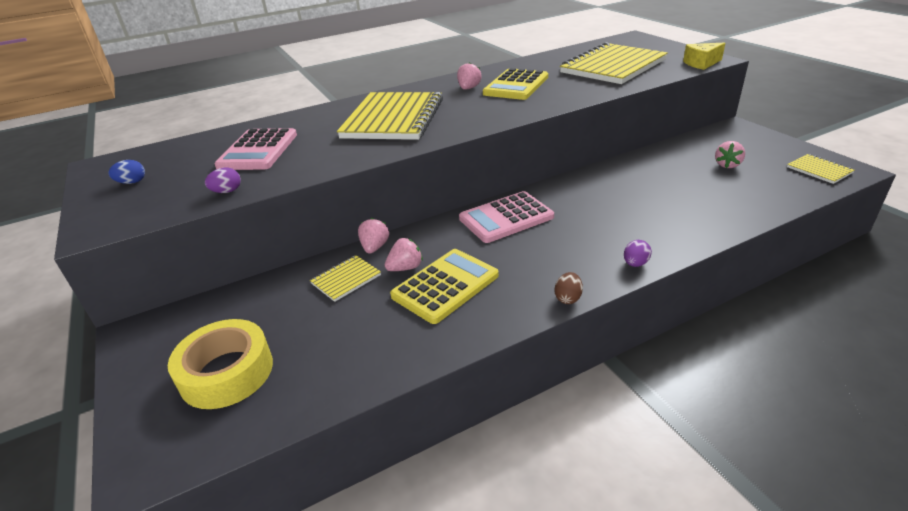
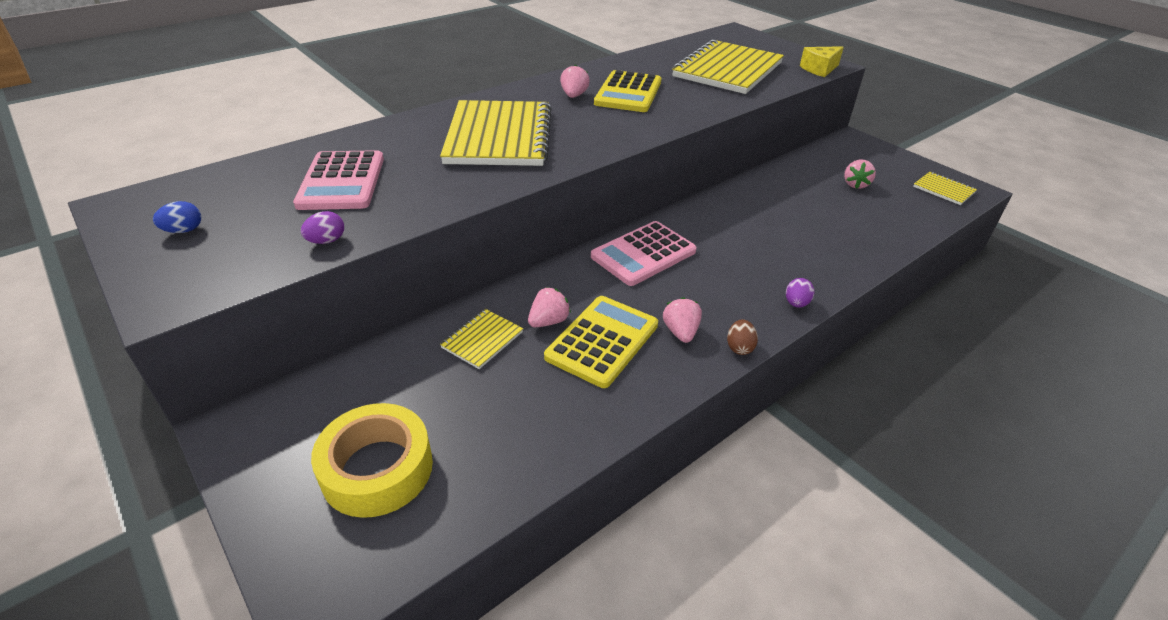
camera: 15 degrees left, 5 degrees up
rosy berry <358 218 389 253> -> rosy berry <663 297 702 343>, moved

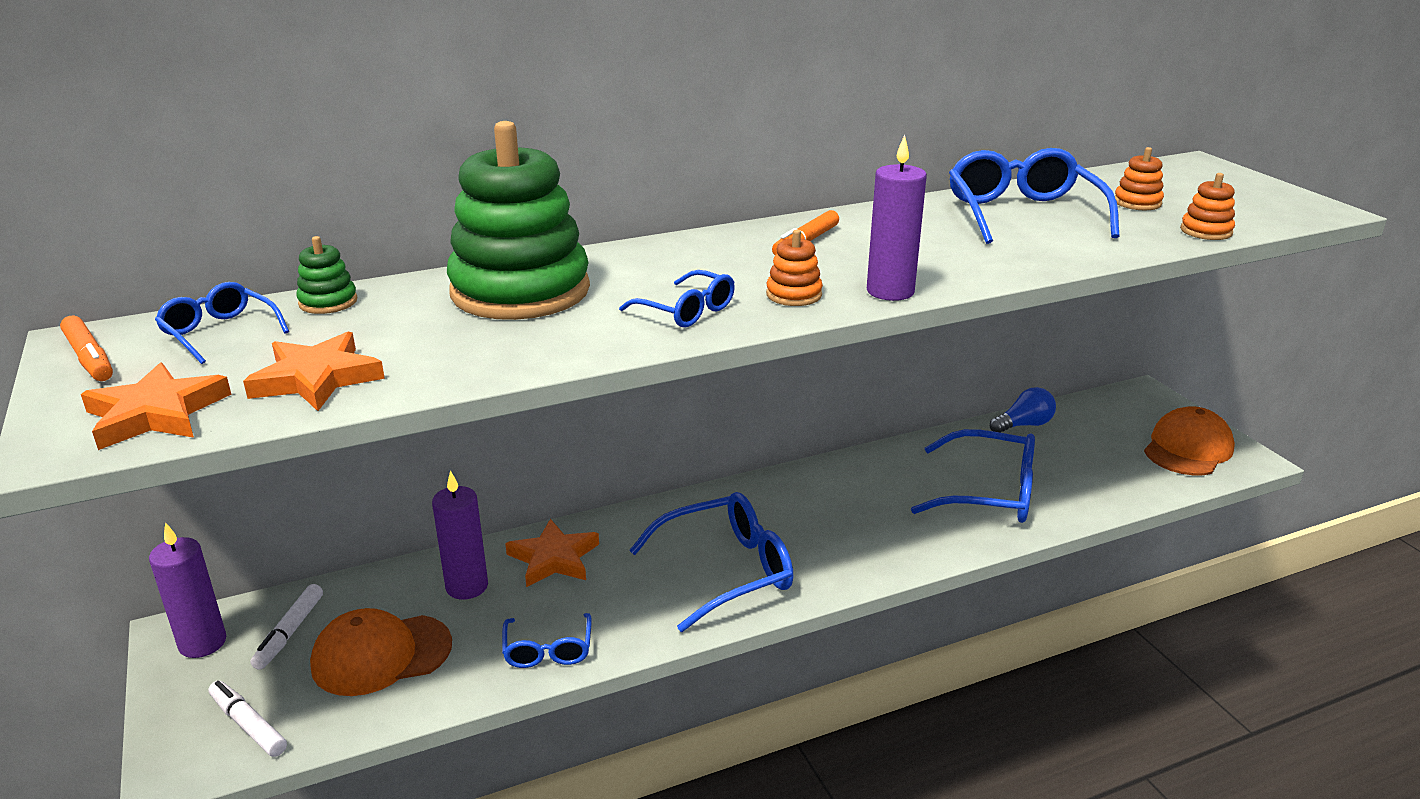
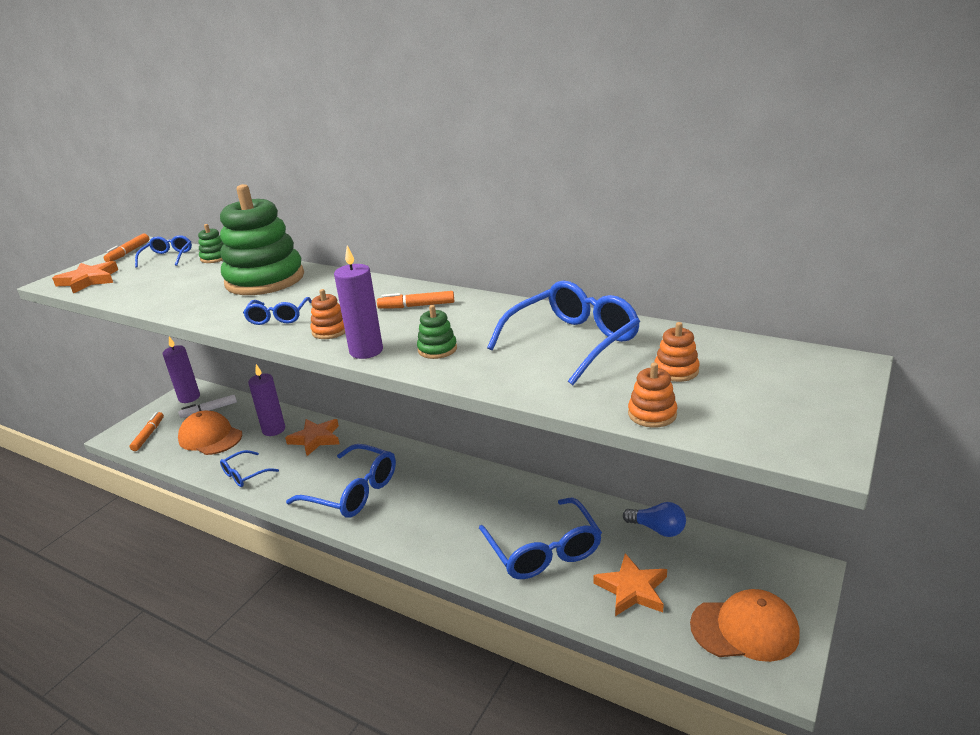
camera: 55 degrees right, 0 degrees up
orange star <243 332 385 411> -> orange star <593 553 667 616>, moved
snow-white marker <208 681 287 757> -> orange marker <130 412 164 451>
none -> emerald stacking toy <417 305 457 359>

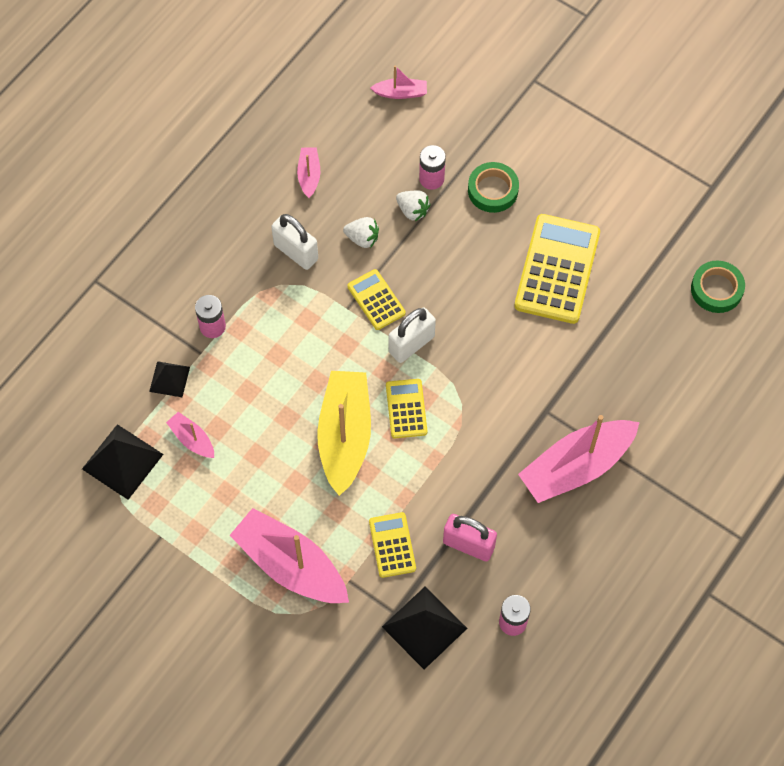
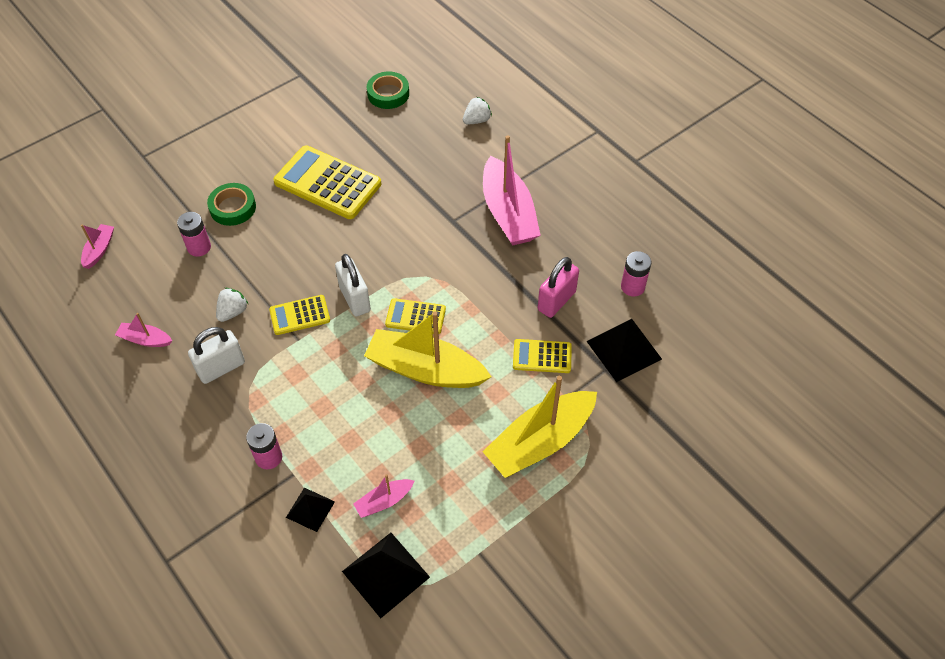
camera: 75 degrees left, 10 degrees down
snow-white berry <396 191 431 221> -> snow-white berry <463 97 492 124>, moved
rosy boat <230 508 349 603> -> yellow boat <482 376 597 478>

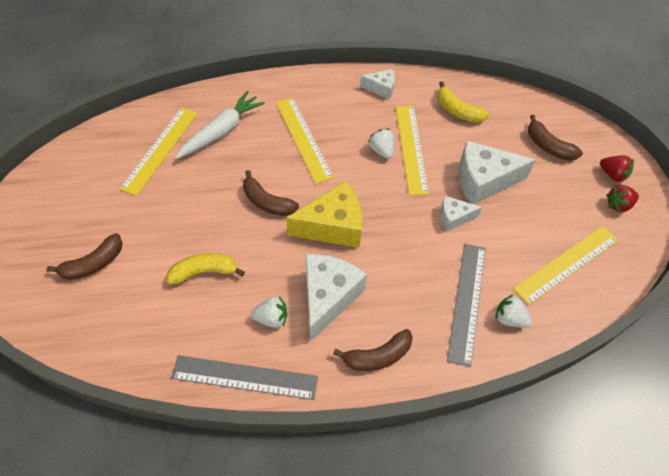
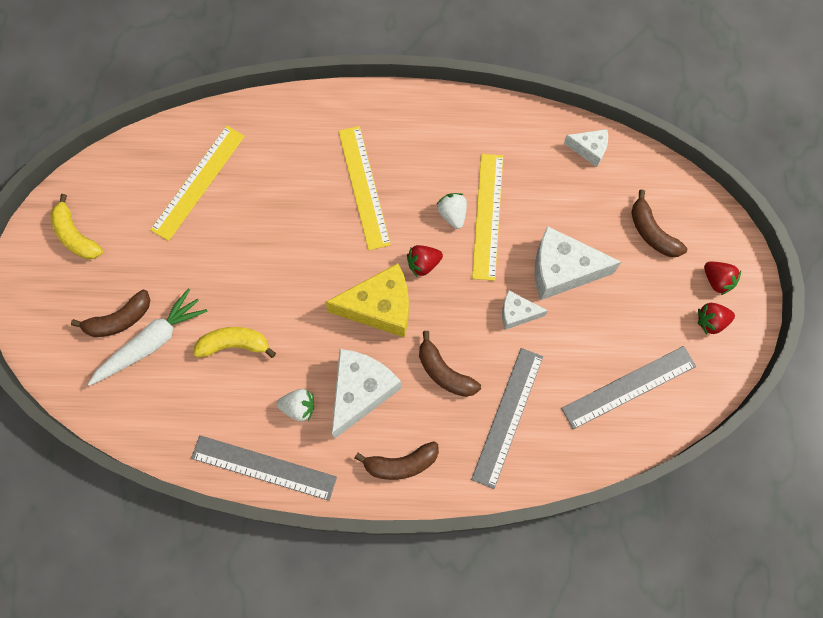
camera: 10 degrees right, 15 degrees up
snow-white cheese wedge <360 69 395 99> -> snow-white cheese wedge <564 129 608 167>, moved
yellow banana <438 81 489 123> -> yellow banana <50 194 103 260>, moved
snow-white toy carrot <175 91 265 159> -> snow-white toy carrot <88 288 208 386>, moved
russet banana <243 170 299 216> -> russet banana <419 331 481 397>, moved
yellow straightedge <513 226 618 305> -> ash-grey straightedge <561 346 696 429>
snow-white berry <495 294 532 328> -> none
none -> crimson berry <407 245 443 276>

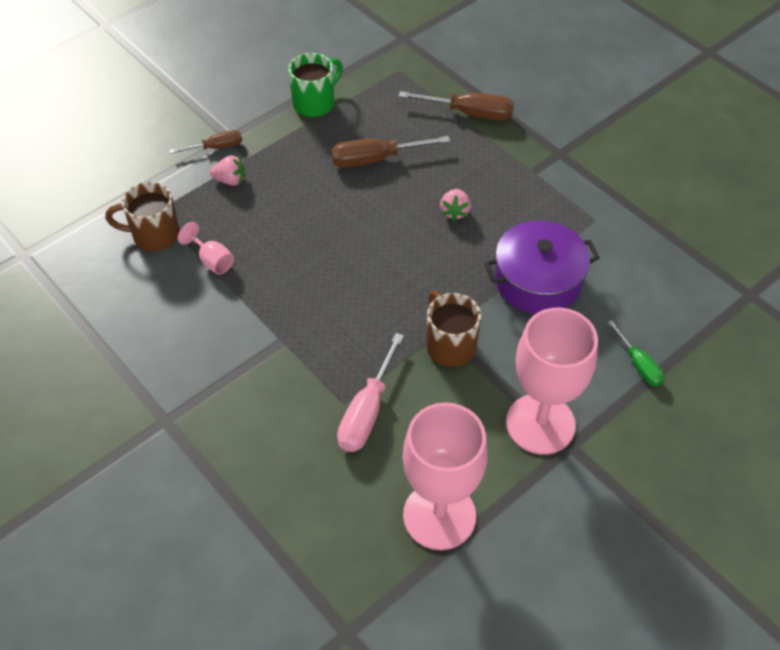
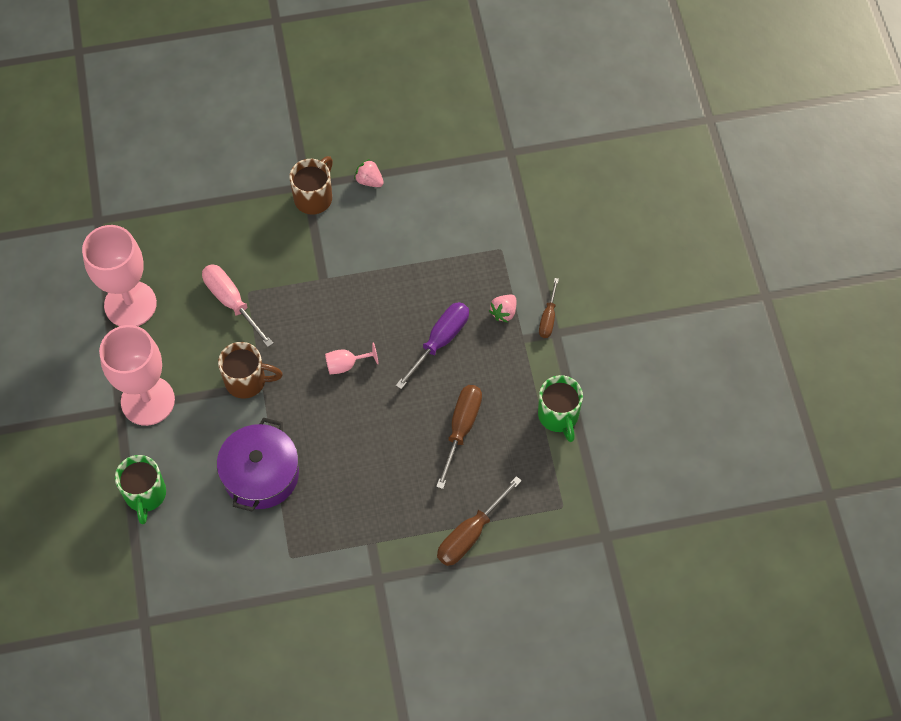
camera: 120 degrees right, 10 degrees up
russet mug <105 182 180 251> -> russet mug <289 156 333 215>, moved
rosy berry <440 189 471 221> -> rosy berry <354 159 384 187>, moved
rosy chalice <178 222 234 275> -> rosy chalice <325 342 379 374>, moved
emerald flat screwdriver <607 320 664 386> -> emerald mug <115 455 166 524>
none -> royal purple flat screwdriver <396 302 469 389>

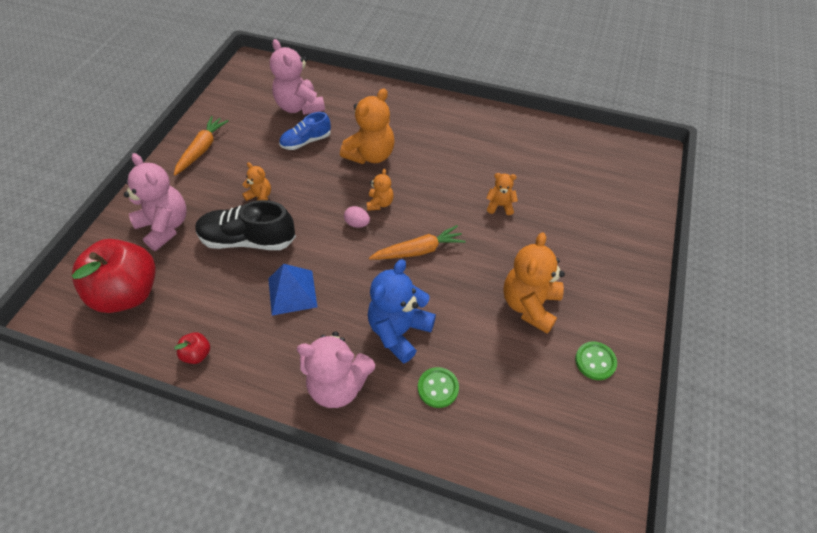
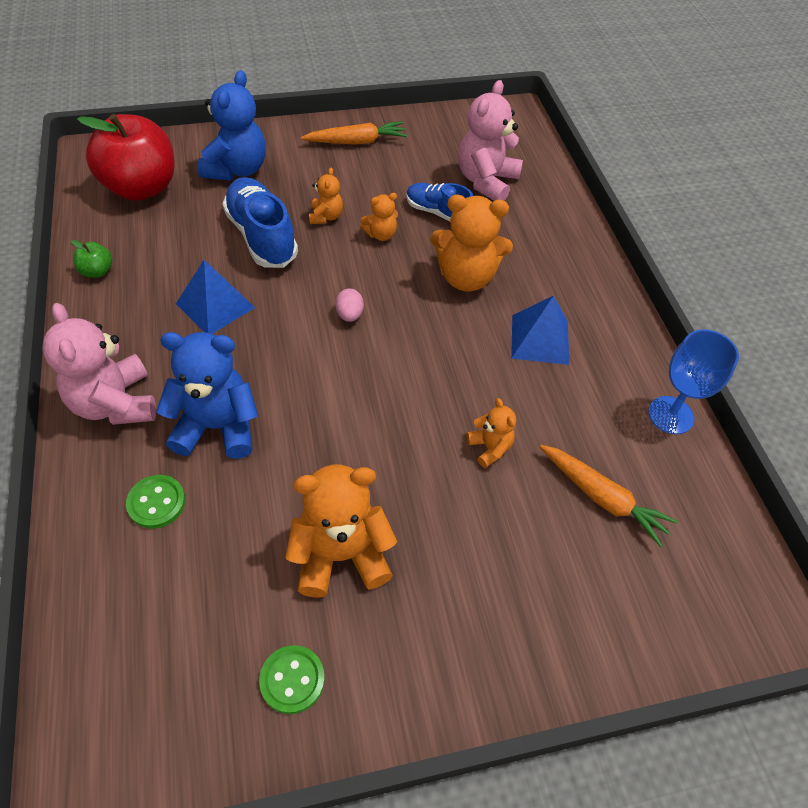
camera: 55 degrees right, 0 degrees up
rosy teddy bear <124 153 187 251> -> blue teddy bear <198 70 266 180>
orange teddy bear <367 169 394 211> -> orange teddy bear <360 193 398 241>, moved
jet-black sneaker <196 200 296 250> -> blue sneaker <222 177 298 268>
orange toy carrot <369 225 465 260> -> orange toy carrot <540 445 678 547>, moved
crimson toy apple <174 332 210 364> -> emerald toy apple <71 240 112 278>
none -> blue pyramid <511 296 569 365>
none -> blue chalice <648 329 739 434>

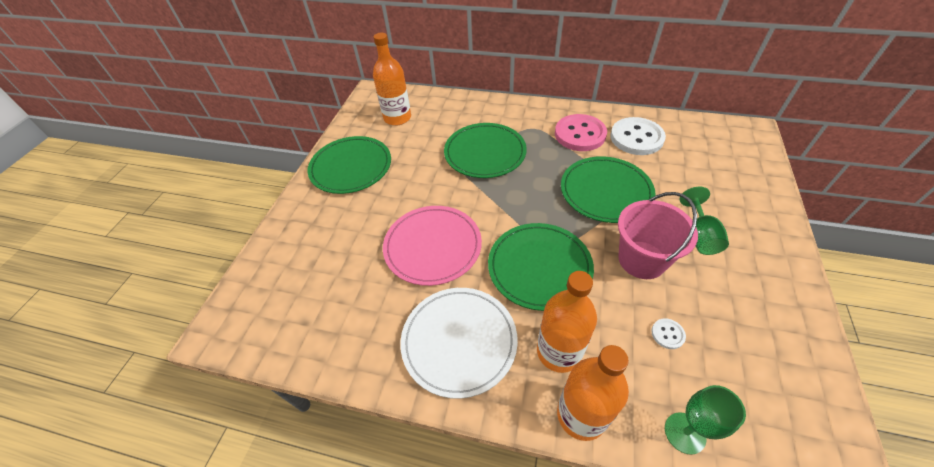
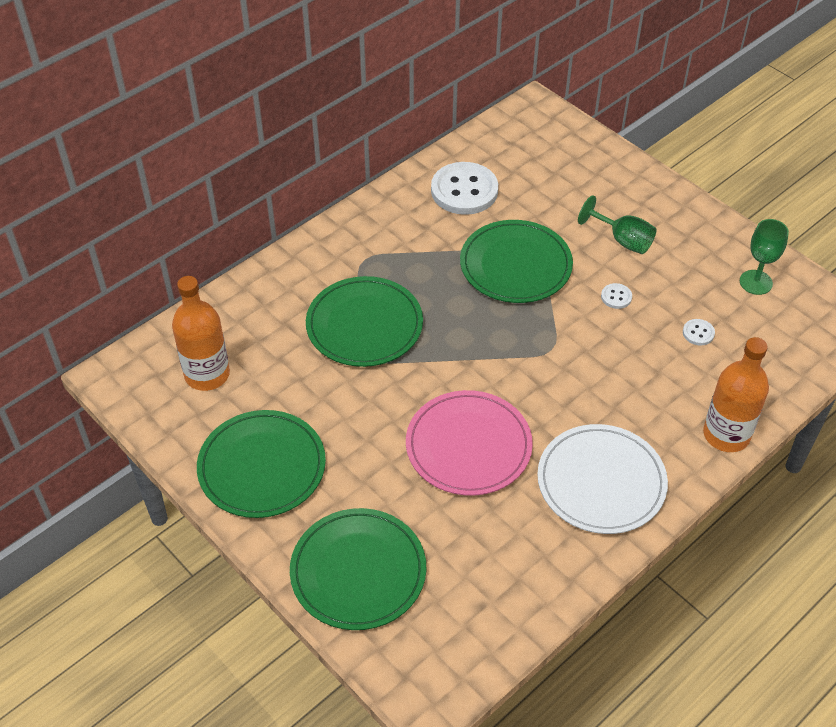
camera: 60 degrees left, 0 degrees up
rosy sewing button <555 114 607 151> -> none
rosy pail <618 192 698 279> -> snow-white sewing button <601 283 632 309>
emerald plate <488 223 594 311> -> emerald plate <290 508 426 630>, moved
orange bottle <537 271 597 373> -> none
emerald chalice <665 385 746 455> -> emerald chalice <740 219 789 295>, moved

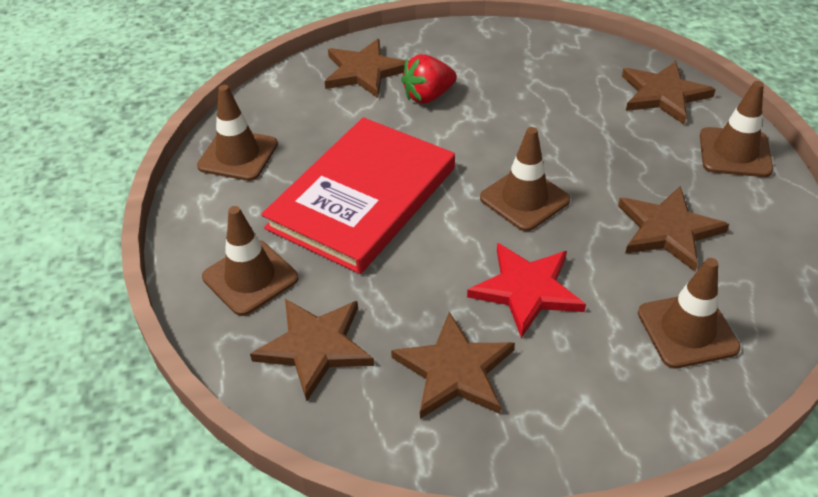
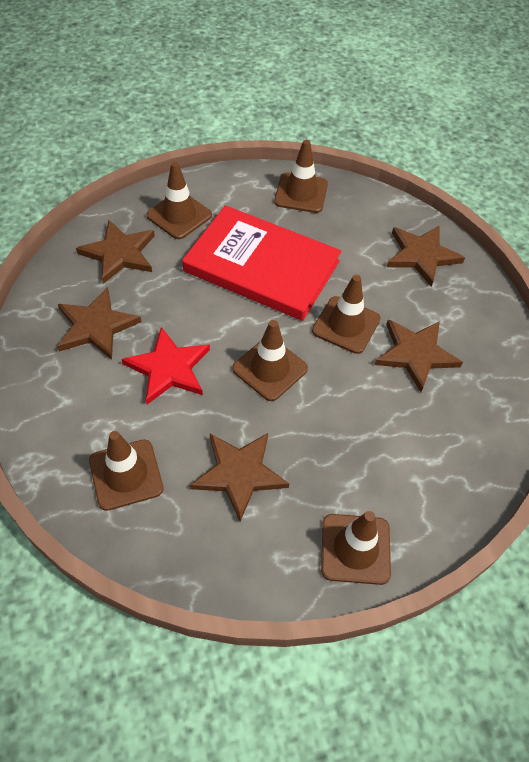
camera: 80 degrees right, 10 degrees up
crimson berry <401 54 457 104> -> none
russet star <622 61 716 124> -> russet star <374 320 463 392>, moved
none -> russet safety cone <312 275 381 354>

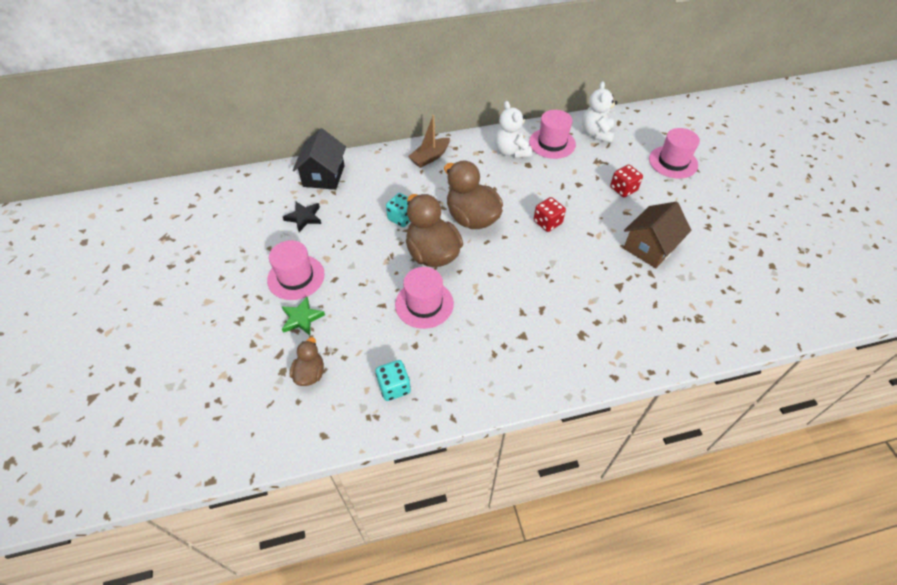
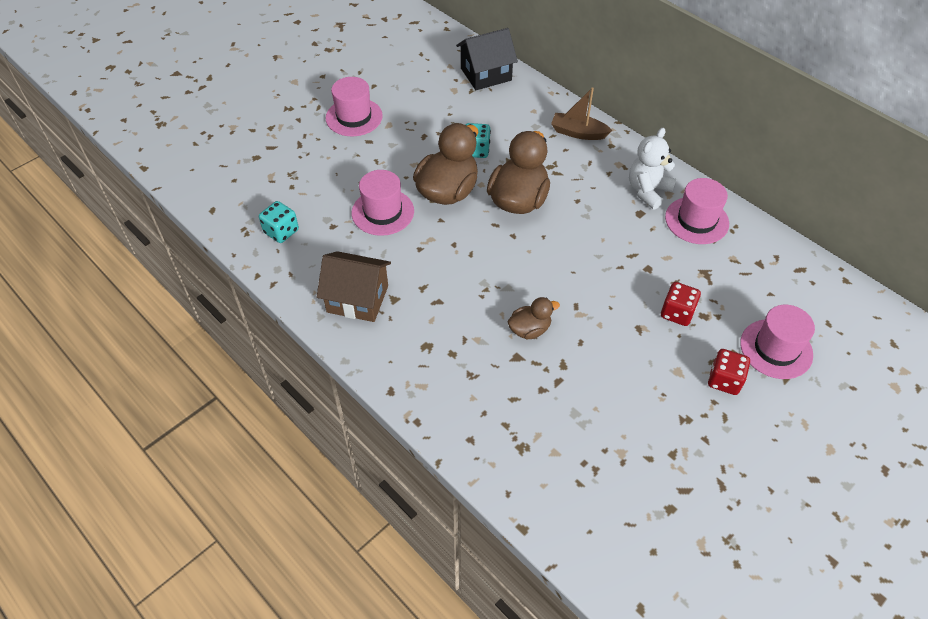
camera: 60 degrees right, 0 degrees up
snow-white teddy bear <582 81 617 143> -> none
crimson die <534 197 566 232> -> crimson die <708 349 750 395>, moved
jet-black star <283 202 321 232> -> none
russet toy house <624 202 691 268> -> russet toy house <317 251 391 322>, moved
emerald star <282 297 325 335> -> none
russet rubber duck <290 337 324 386> -> russet rubber duck <508 297 560 339>, moved

